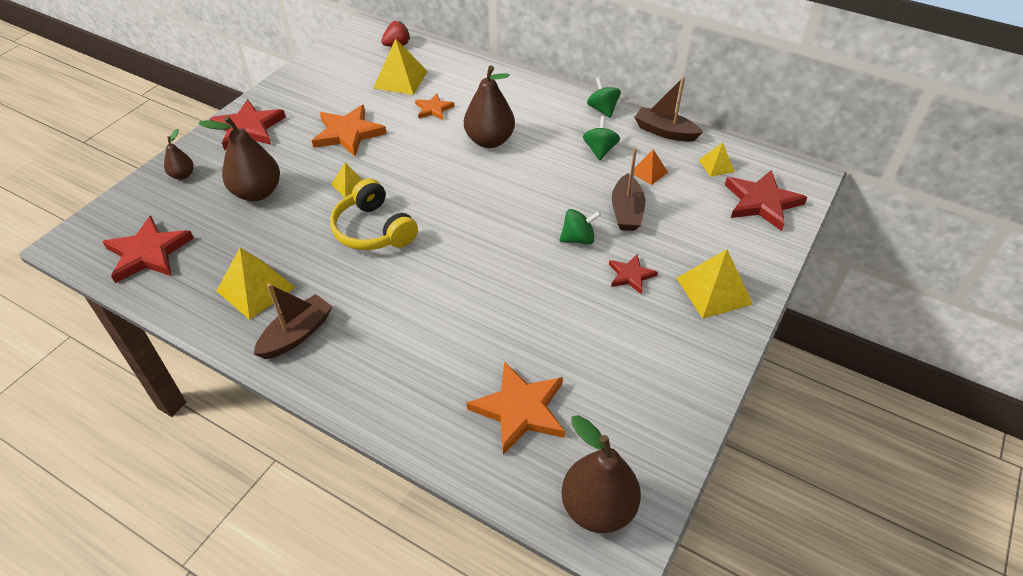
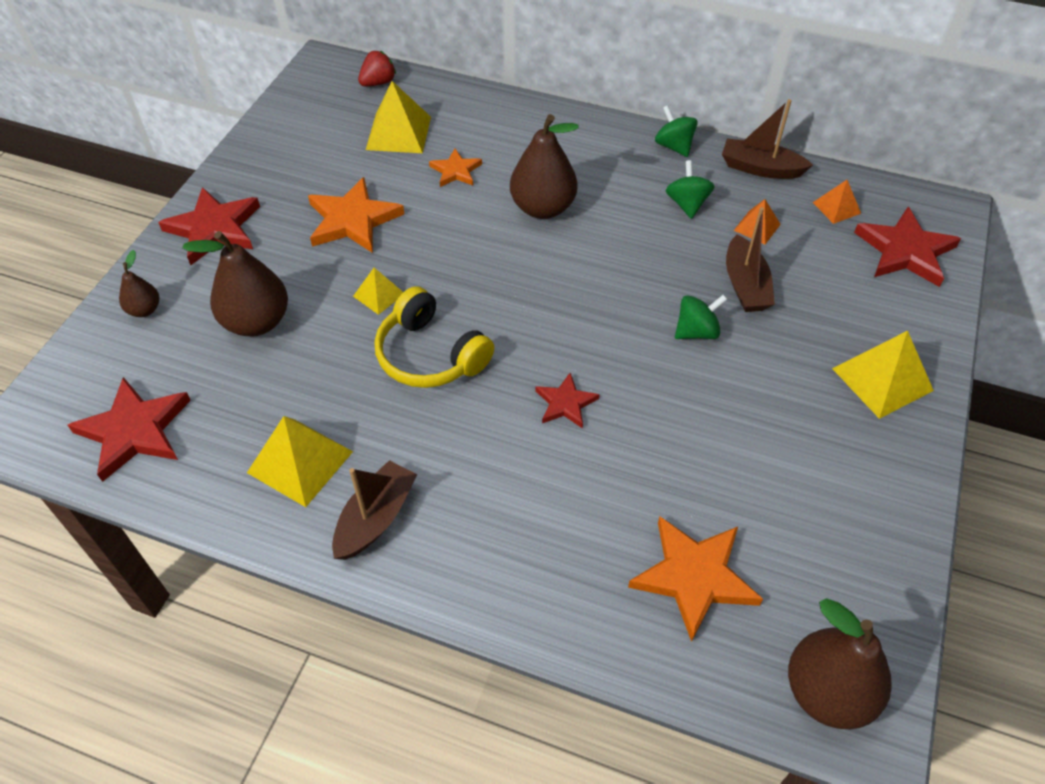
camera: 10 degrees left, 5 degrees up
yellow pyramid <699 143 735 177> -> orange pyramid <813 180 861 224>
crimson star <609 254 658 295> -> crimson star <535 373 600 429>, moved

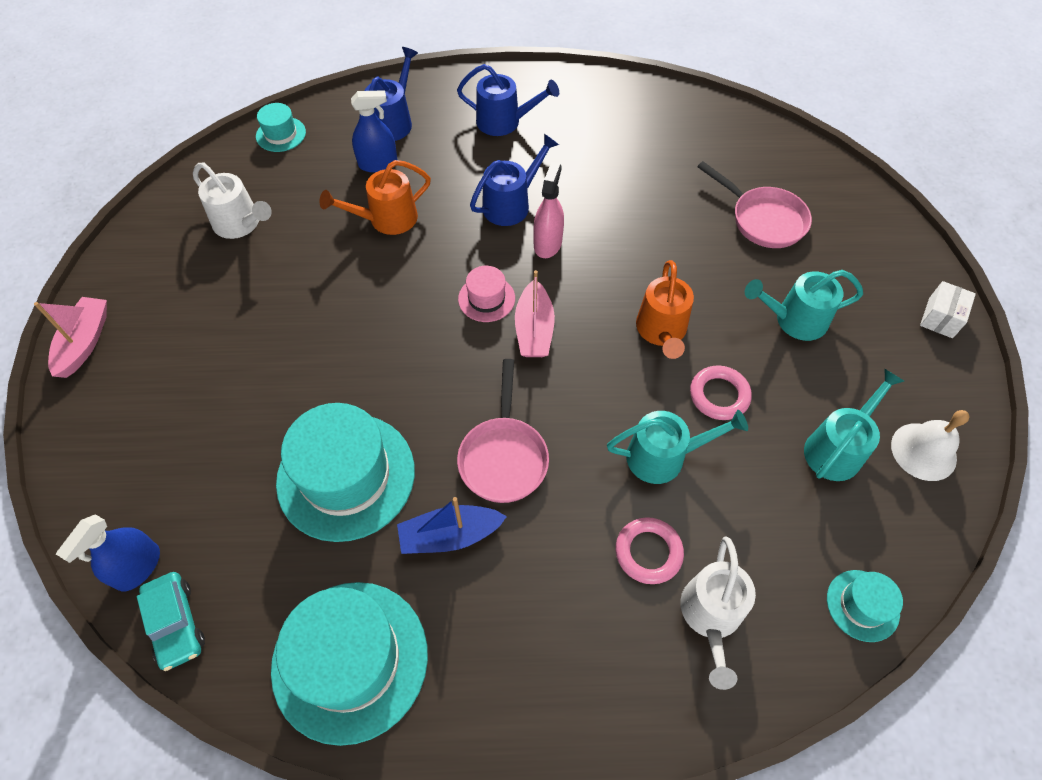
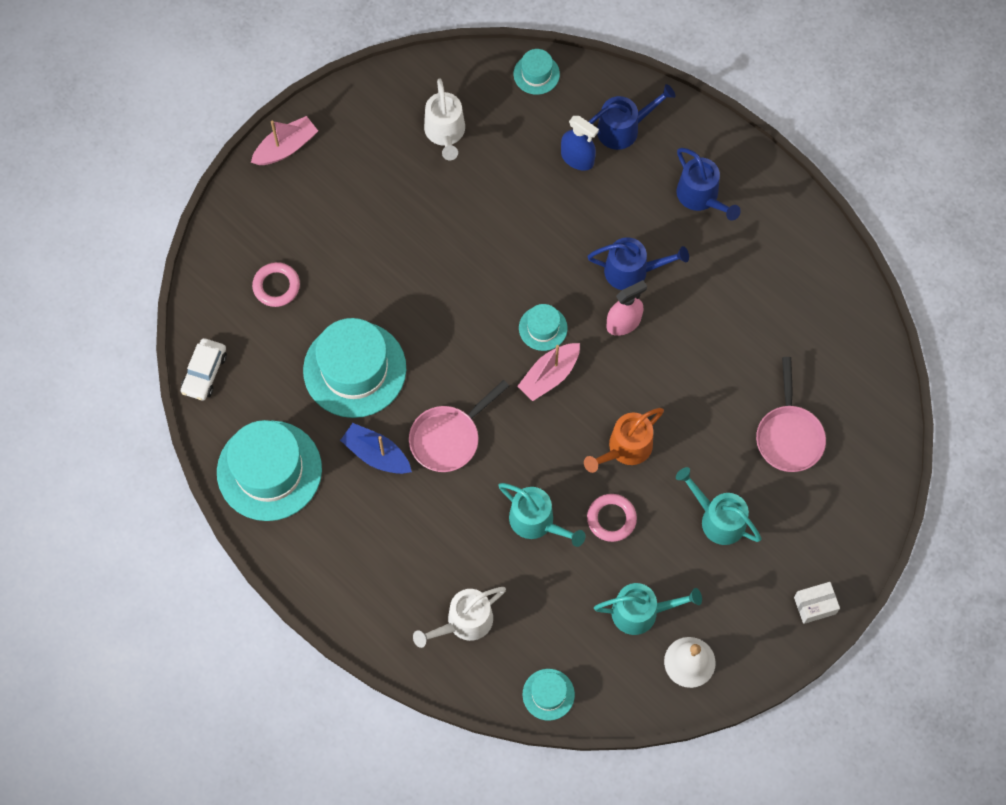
camera: 45 degrees right, 10 degrees up
orange watering pot <320 160 431 235> -> none
rosy top hat <458 266 515 322> -> teal top hat <519 304 568 351>
blue spray cleaner <56 514 160 591> -> none
rosy hoop <616 517 684 584> -> rosy hoop <252 262 300 307>, moved
teal car <137 572 205 671> -> snow-white car <181 338 227 400>

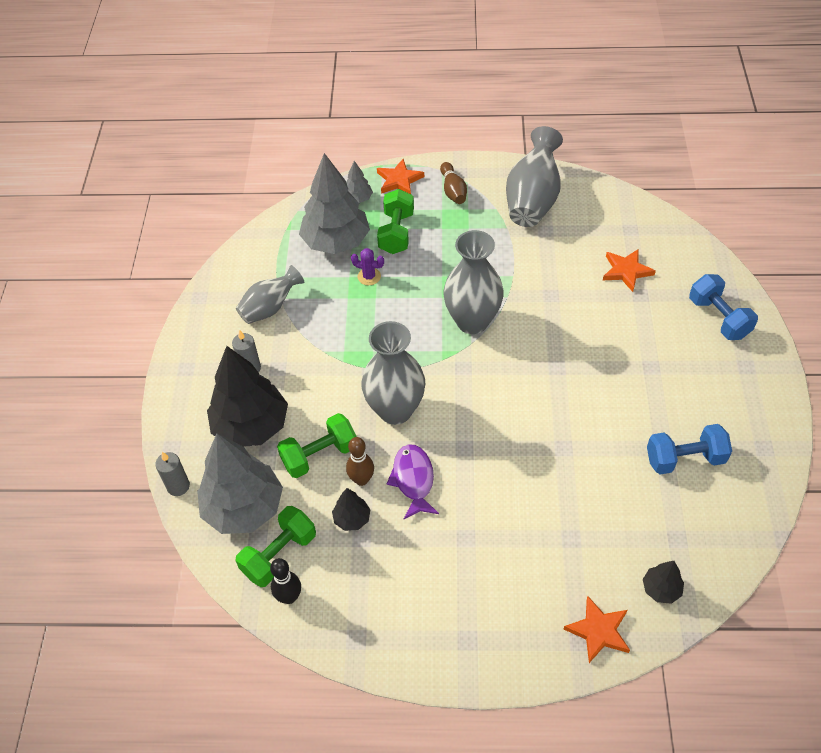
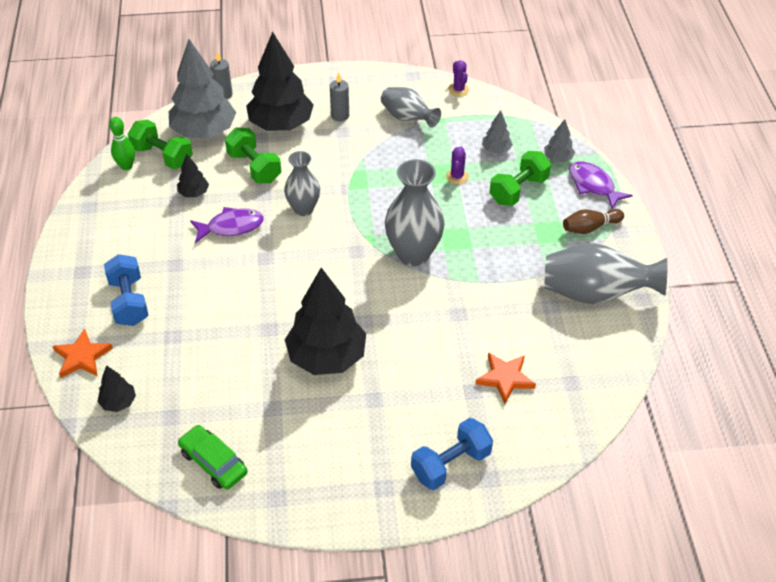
camera: 80 degrees right, 5 degrees down
ash-grey tree <299 153 370 254> -> ash-grey tree <482 111 513 154>, x0.45
orange star <377 159 424 194> -> royal purple fish figure <569 162 633 209>
emerald dumbbell <377 189 414 254> -> emerald dumbbell <489 151 551 206>, 45 degrees counterclockwise
ash-grey tall vase <361 321 425 425> -> ash-grey tall vase <284 151 320 216>, x0.63
blue dumbbell <647 424 732 474> -> blue dumbbell <104 254 149 326>, moved
russet tenpin <346 437 374 486> -> none
jet-black tenpin <270 558 301 604> -> emerald tenpin <109 117 135 170>
none -> royal purple prickly plant <448 60 470 96>
none -> jet-black tree <285 268 366 375>
none -> emerald car <178 425 248 490>

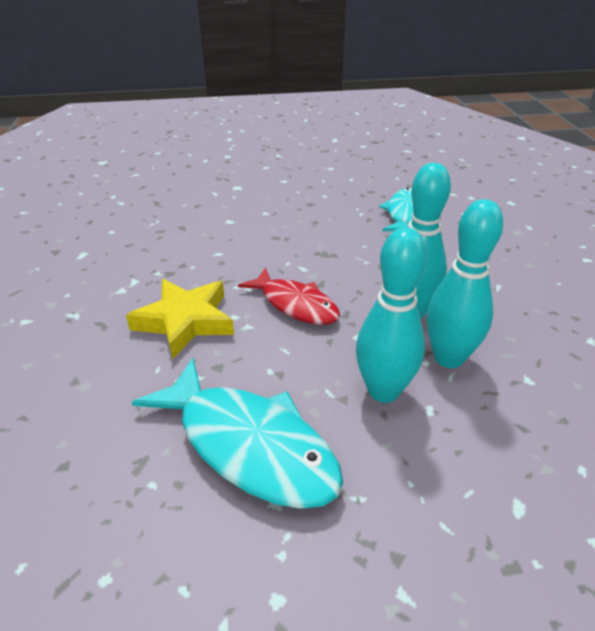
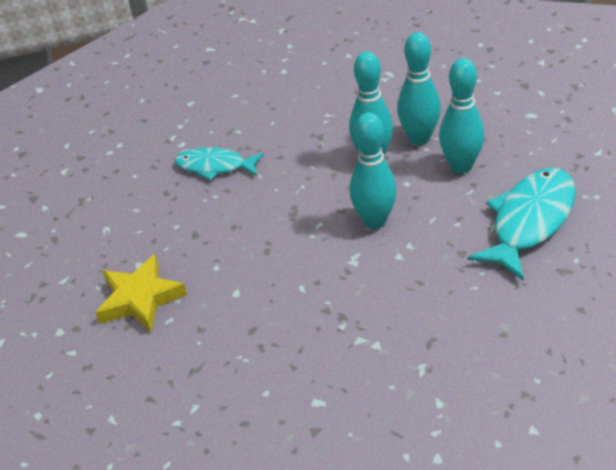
camera: 90 degrees left, 5 degrees up
crimson fish figure <238 267 340 325> -> teal tenpin <350 112 397 229>
yellow star <126 279 234 359> -> yellow star <95 254 187 332>, moved

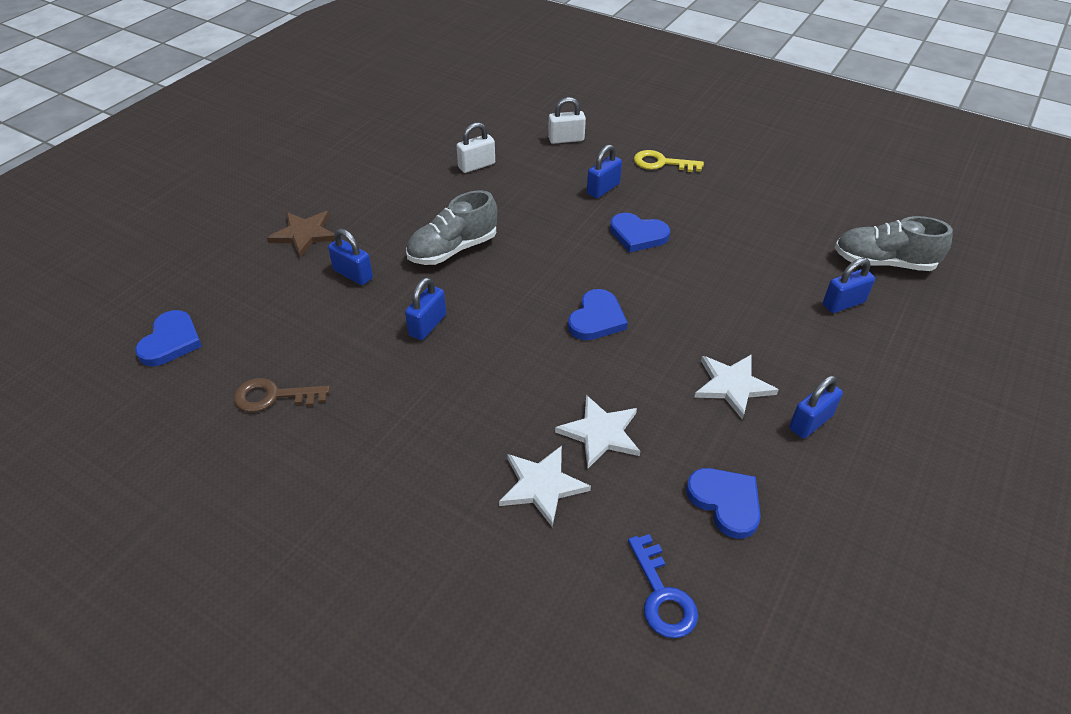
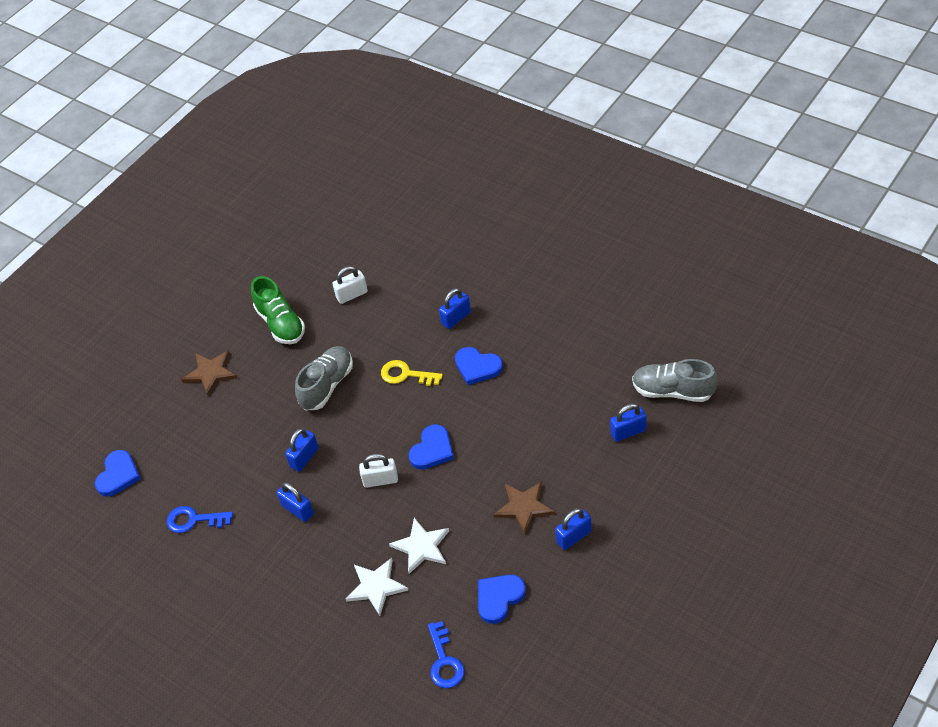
camera: 10 degrees right, 5 degrees up
snow-white small lock <548 97 586 144> -> snow-white small lock <359 454 398 488>, moved
yellow latchkey <634 150 704 172> -> yellow latchkey <381 360 443 386>, moved
ash-grey sneaker <406 190 497 265> -> ash-grey sneaker <295 346 353 411>, 150 degrees clockwise
blue small lock <328 229 373 285> -> blue small lock <277 482 314 522>, moved
snow-white star <694 354 778 420> -> russet star <493 482 555 534>
russet latchkey <234 378 330 412> -> blue latchkey <167 506 233 533>
blue love heart <686 468 761 539> -> blue love heart <478 575 526 624>, 105 degrees counterclockwise
none -> emerald sneaker <251 276 305 344>

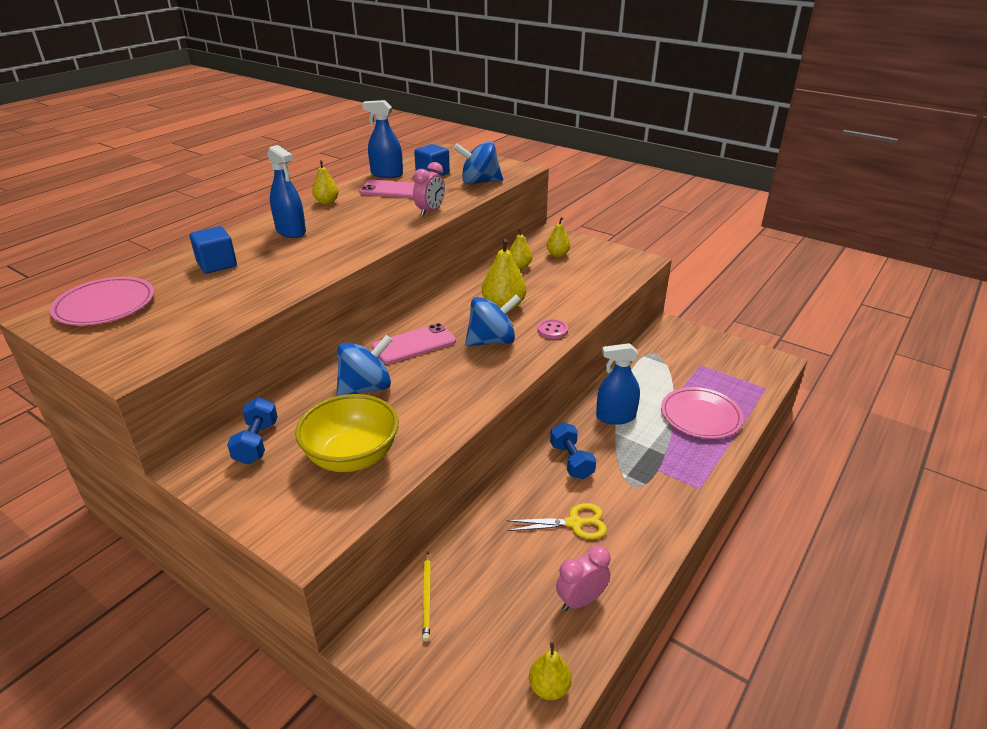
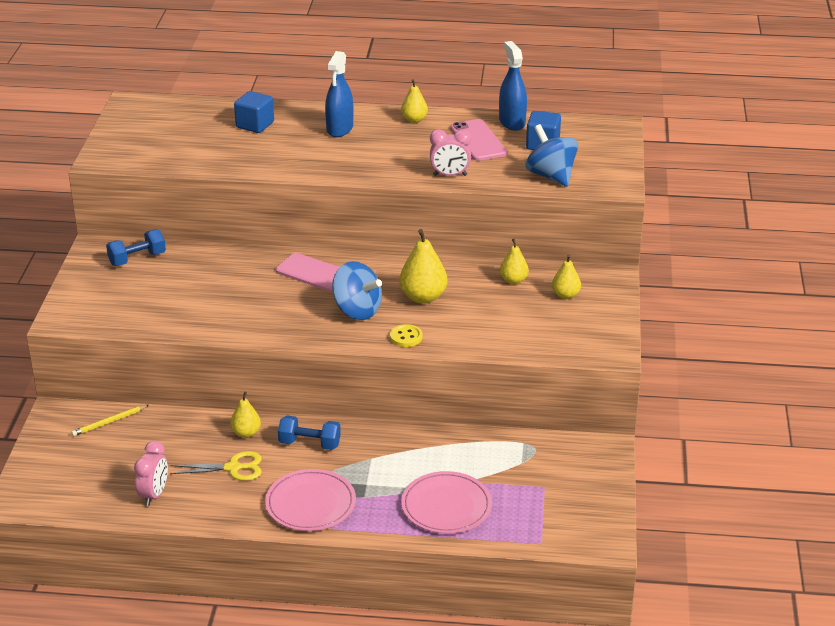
camera: 60 degrees right, 0 degrees up
rosy plate <50 277 154 326> -> rosy plate <265 469 356 531>, moved
rosy sewing button <537 319 568 339> -> yellow sewing button <390 324 423 347>
blue toy top <337 335 392 396> -> none
blue spray cleaner <596 343 640 425> -> none
yellow deep dish <295 394 399 472> -> none
blue dumbbell <550 423 596 479> -> blue dumbbell <278 416 341 450>, 60 degrees clockwise
yellow pair of scissors <507 503 607 539> -> yellow pair of scissors <170 451 262 481>, 60 degrees counterclockwise
rosy alarm clock <556 545 611 611> -> rosy alarm clock <134 441 168 506>, 75 degrees clockwise
yellow pear fruit <529 642 571 700> -> yellow pear fruit <230 392 261 438>, moved

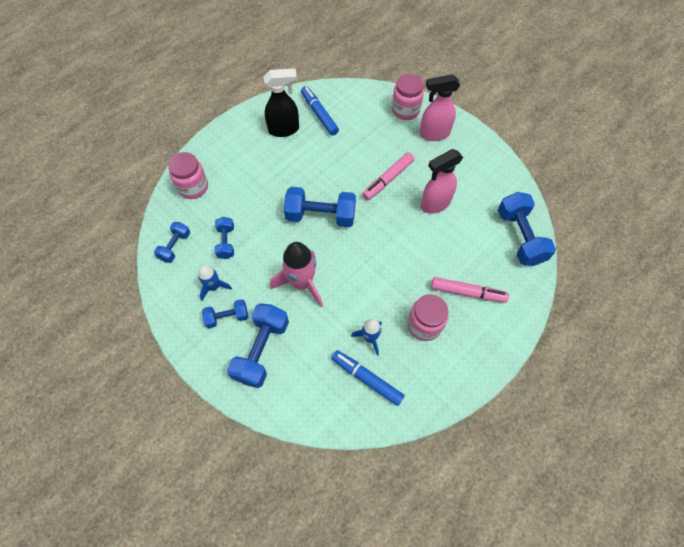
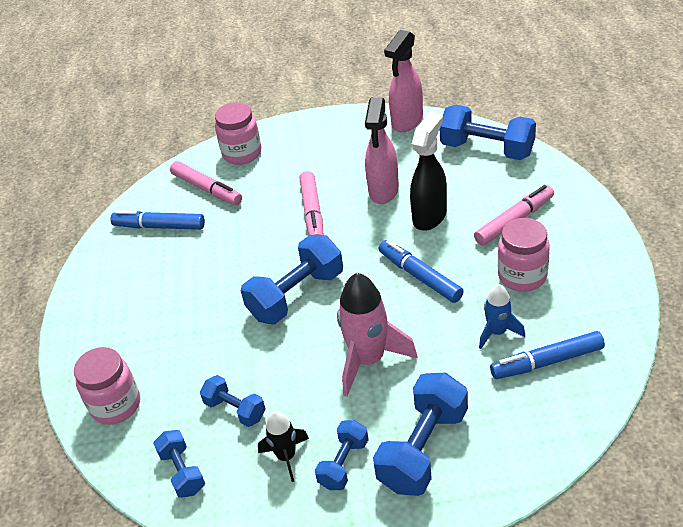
camera: 45 degrees left, 20 degrees down
jet-black spray cleaner <264 69 299 137> -> jet-black spray cleaner <410 111 447 231>, moved
rosy spray cleaner <419 74 460 141> -> rosy spray cleaner <384 30 423 132>, moved
blue rocket <198 265 232 301> -> jet-black rocket <258 411 309 482>
blue dumbbell <227 303 289 388> -> blue dumbbell <373 372 468 496>, 60 degrees clockwise
none -> rosy marker <170 161 242 205>
none -> blue marker <379 240 464 303>

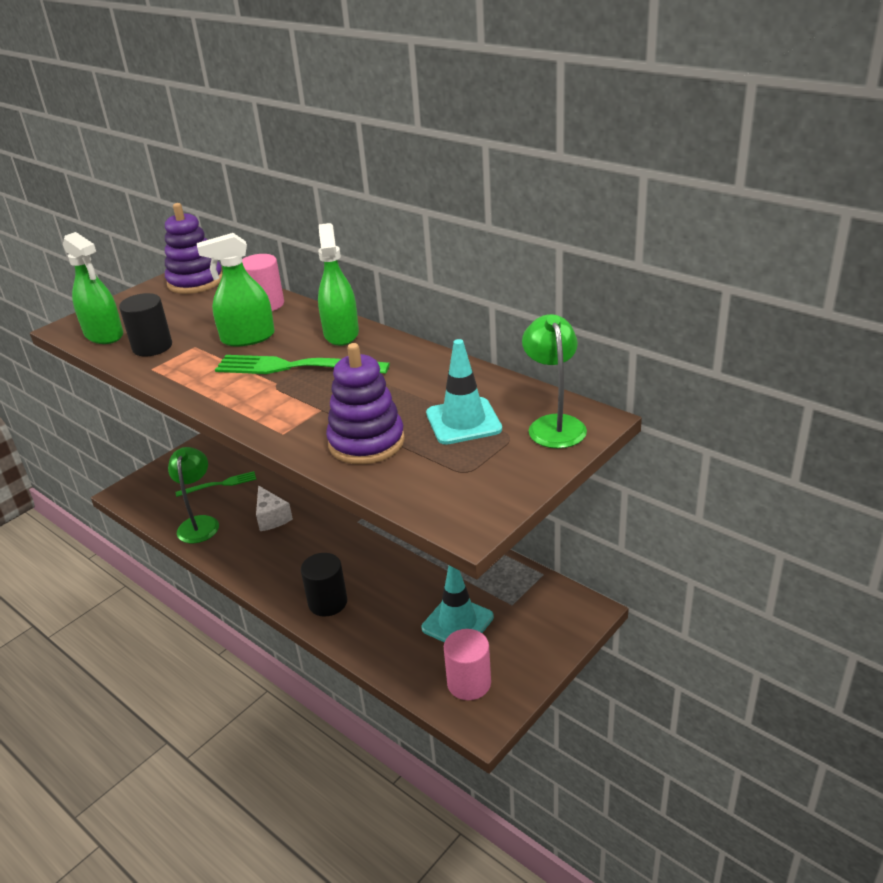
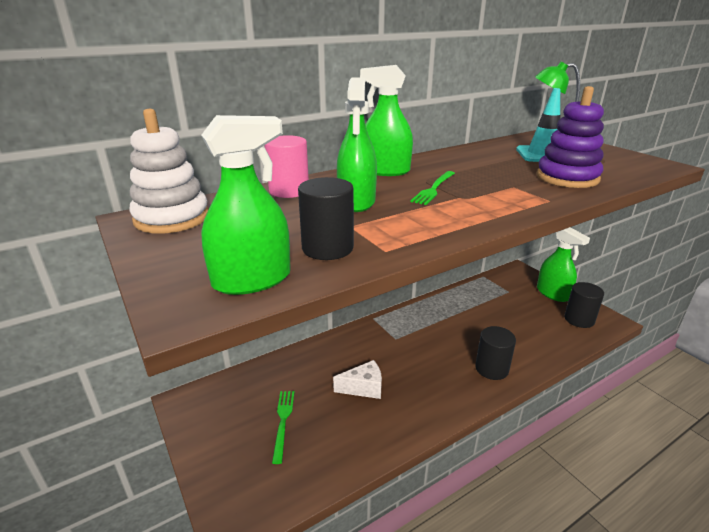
camera: 75 degrees left, 5 degrees down
royal purple stacking toy <165 203 222 294> -> snow-white stacking toy <129 109 209 234>
emerald fork <215 355 390 374> -> emerald fork <410 171 455 205>, x0.57
emerald lamp <168 447 219 543> -> none
teal safety cone <422 565 494 642> -> none
rosy cylinder <444 629 491 700> -> jet-black cylinder <564 282 604 328>
none -> emerald spray cleaner <537 227 590 302>

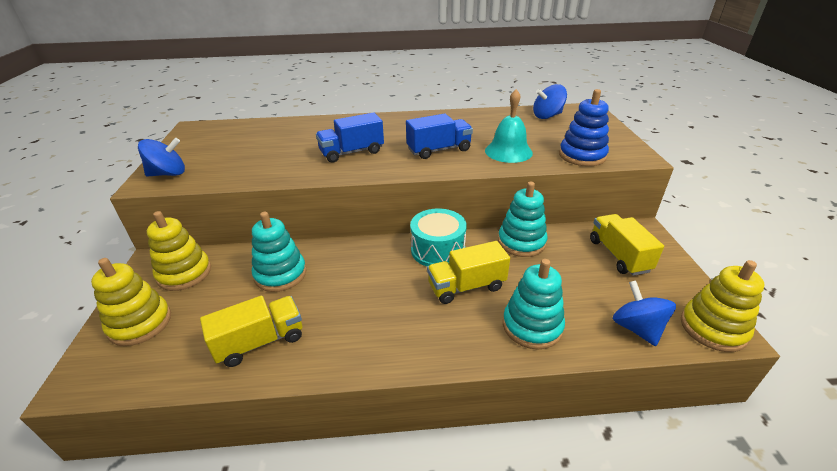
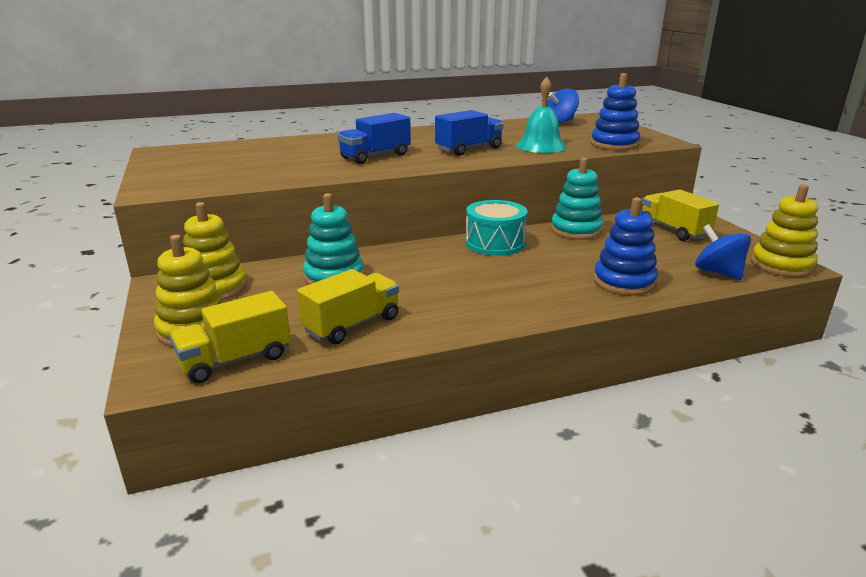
camera: 15 degrees left, 10 degrees down
blue toy top <138 138 185 177> -> none
yellow truck <427 241 510 304> -> yellow truck <169 291 291 383>, moved
teal stacking toy <503 259 565 349> -> blue stacking toy <594 197 658 296>

